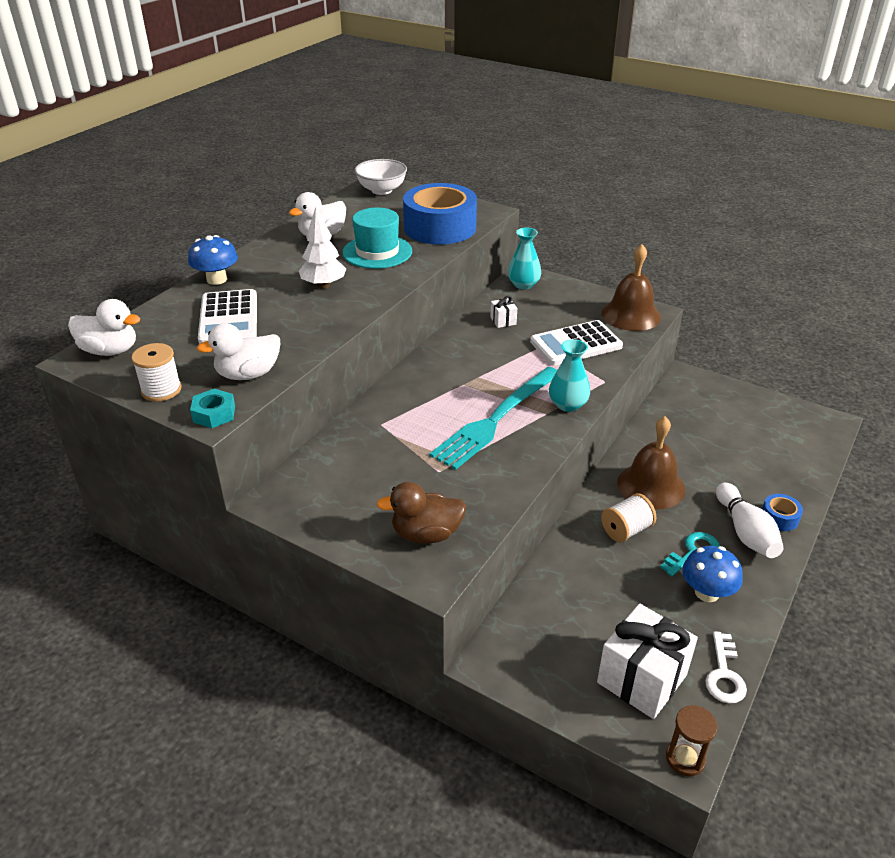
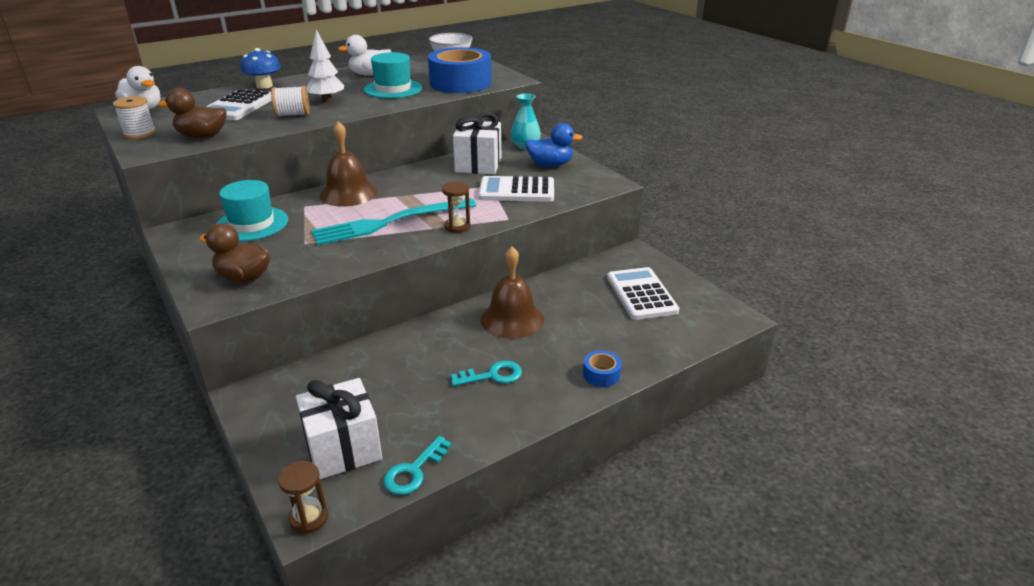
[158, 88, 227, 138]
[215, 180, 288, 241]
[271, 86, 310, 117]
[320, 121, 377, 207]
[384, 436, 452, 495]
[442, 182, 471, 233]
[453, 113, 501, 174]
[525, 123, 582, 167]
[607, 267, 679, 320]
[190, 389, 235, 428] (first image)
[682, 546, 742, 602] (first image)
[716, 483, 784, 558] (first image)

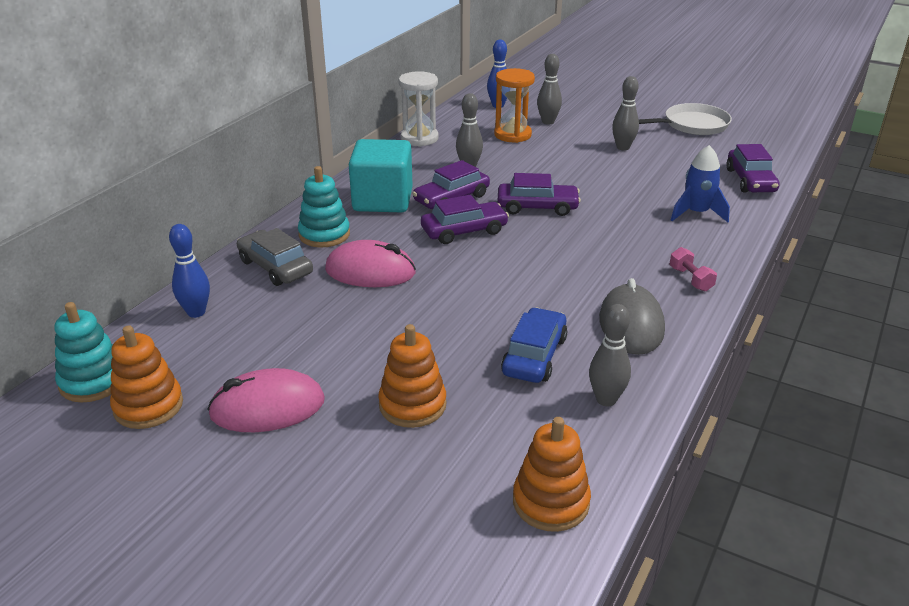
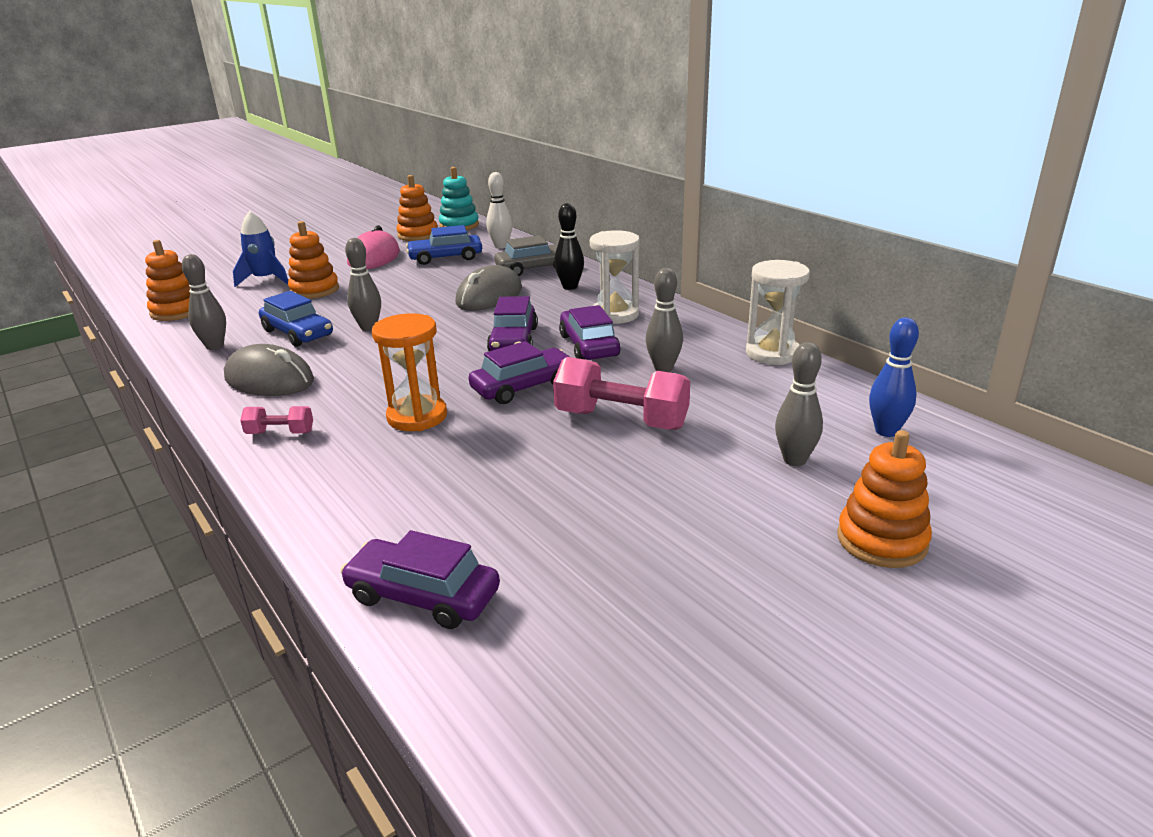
[233, 211, 288, 287]
[345, 238, 381, 331]
[372, 313, 447, 431]
[406, 225, 482, 265]
[455, 265, 522, 311]
[469, 341, 570, 404]
[486, 172, 512, 249]
[553, 357, 690, 430]
[554, 203, 584, 290]
[590, 230, 640, 324]
[837, 430, 932, 568]
[639, 103, 732, 135] (first image)

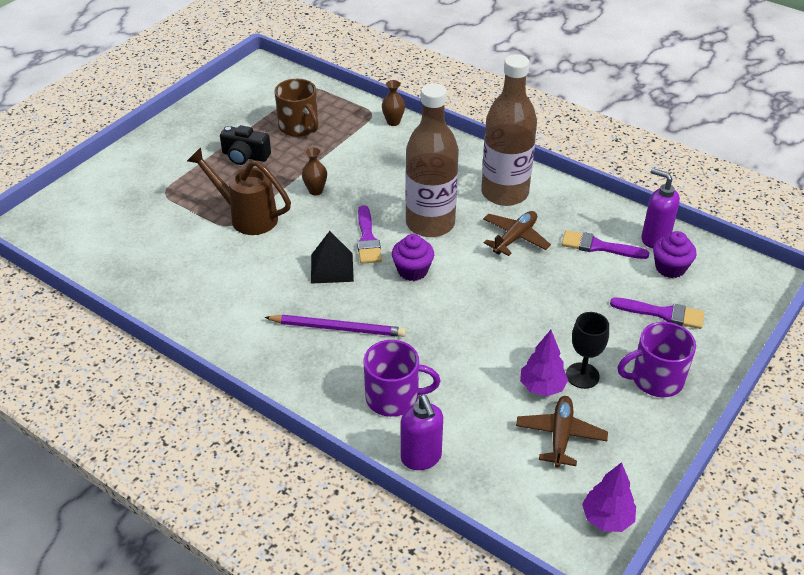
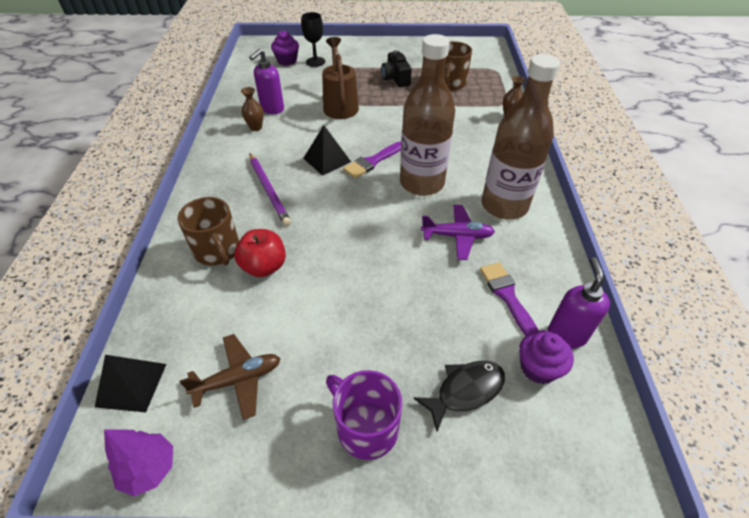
[95, 355, 166, 412]
[178, 197, 239, 265]
[234, 229, 286, 277]
[241, 87, 264, 131]
[249, 49, 284, 114]
[271, 30, 299, 66]
[301, 12, 325, 67]
[413, 361, 505, 431]
[421, 205, 495, 260]
[520, 330, 568, 396] (first image)

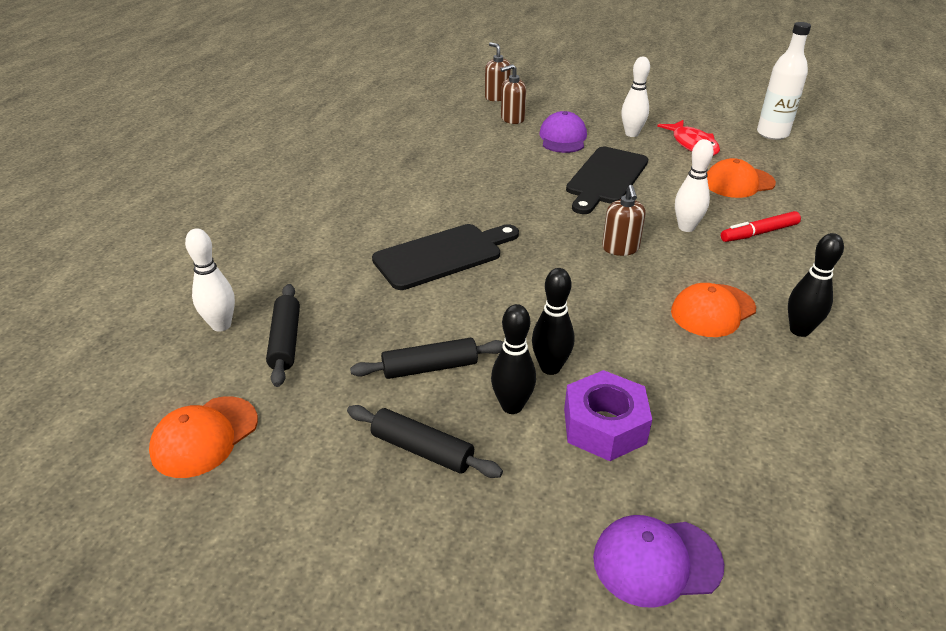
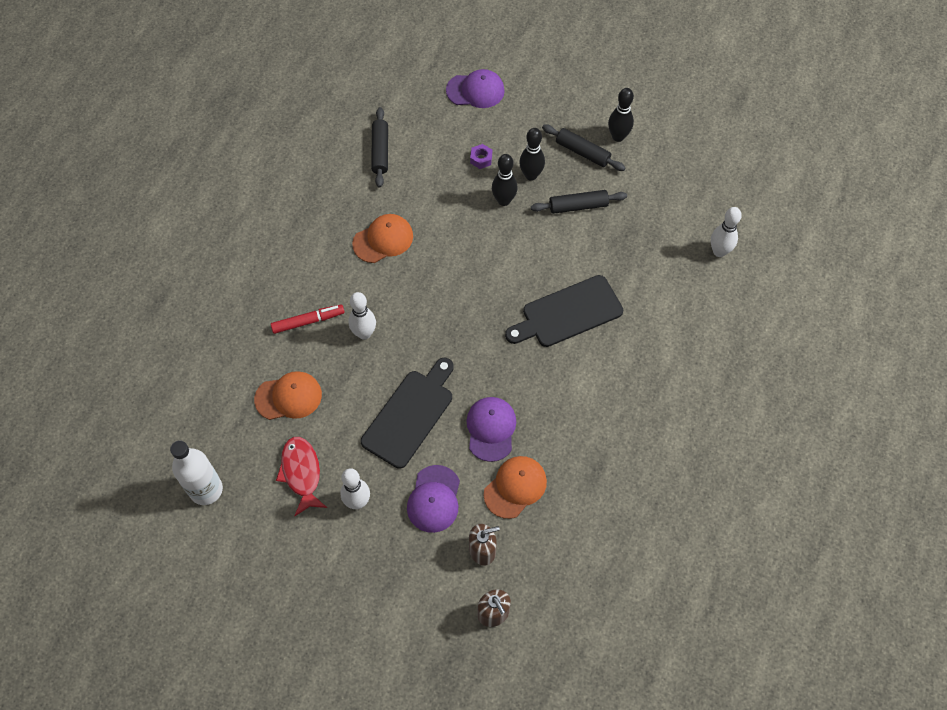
[371, 107, 388, 188]
[466, 397, 516, 462]
[470, 144, 492, 169]
[484, 456, 547, 519]
[608, 88, 634, 142]
[602, 185, 646, 256] (first image)

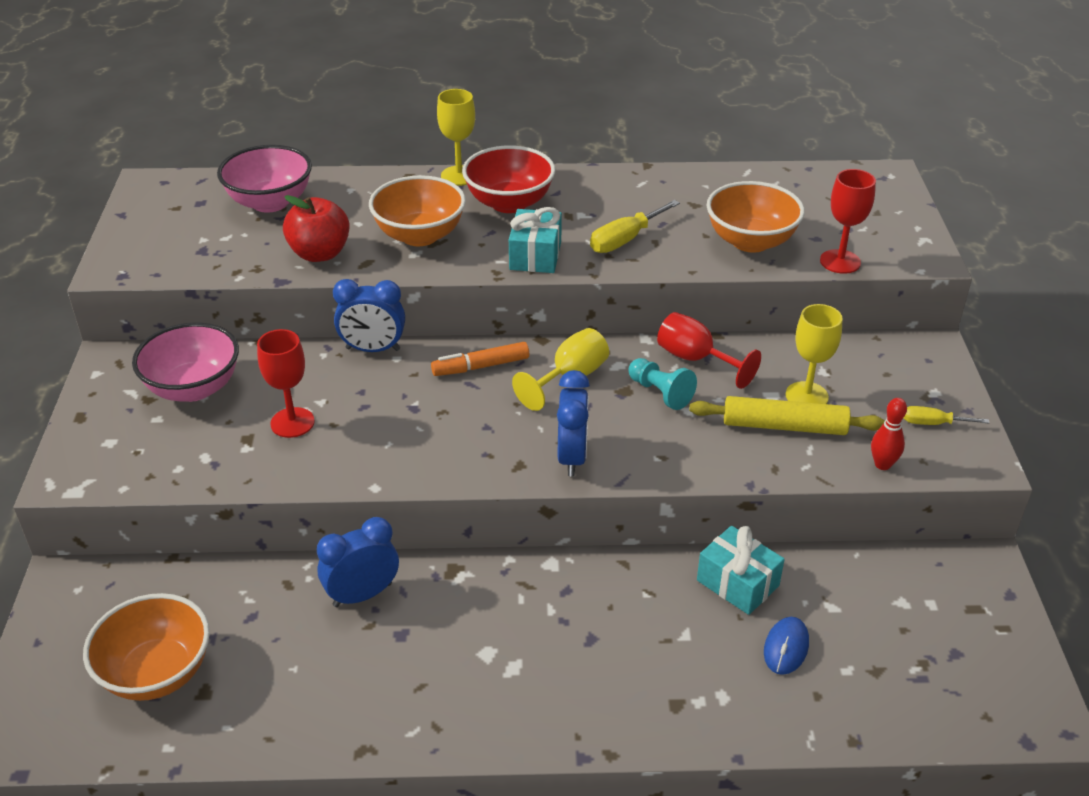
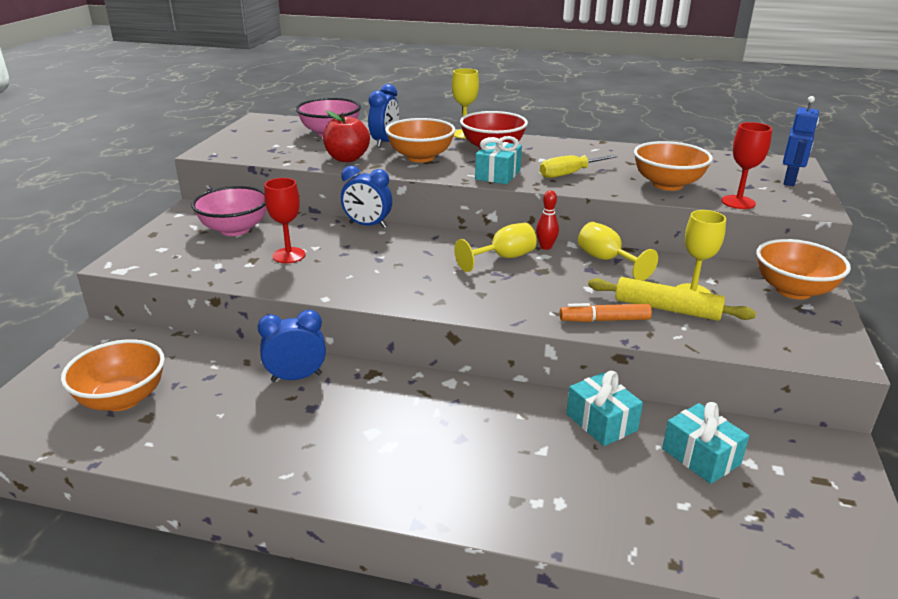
[368, 84, 399, 148]
[536, 190, 559, 250]
[560, 303, 652, 322]
[578, 222, 658, 281]
[662, 402, 749, 484]
[756, 239, 851, 299]
[783, 96, 819, 186]
[628, 358, 697, 410] (first image)
[764, 617, 809, 675] (first image)
[904, 406, 989, 425] (first image)

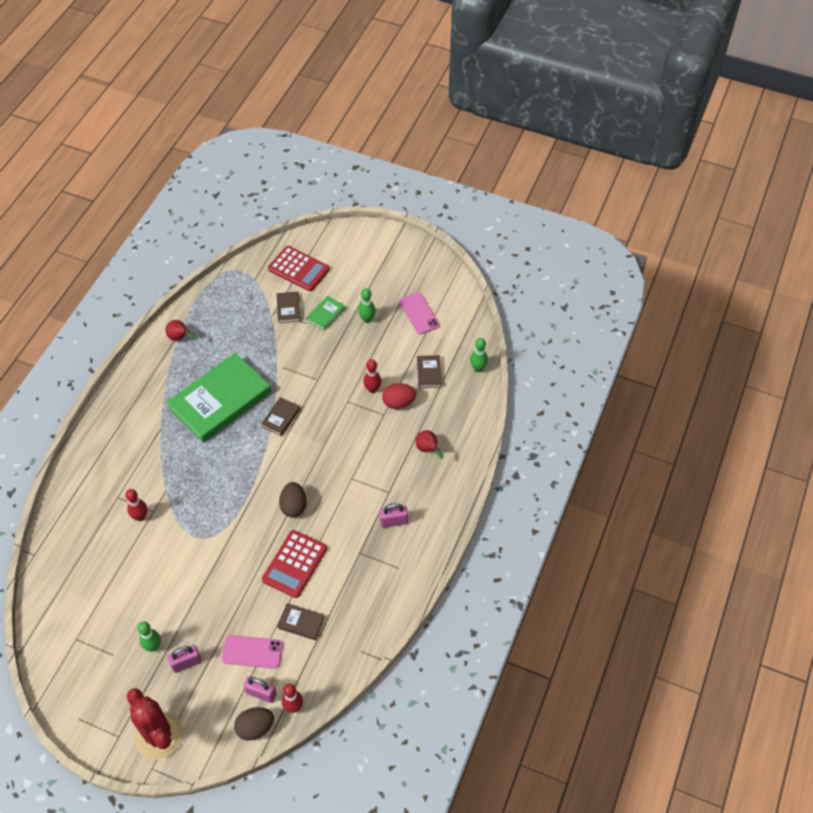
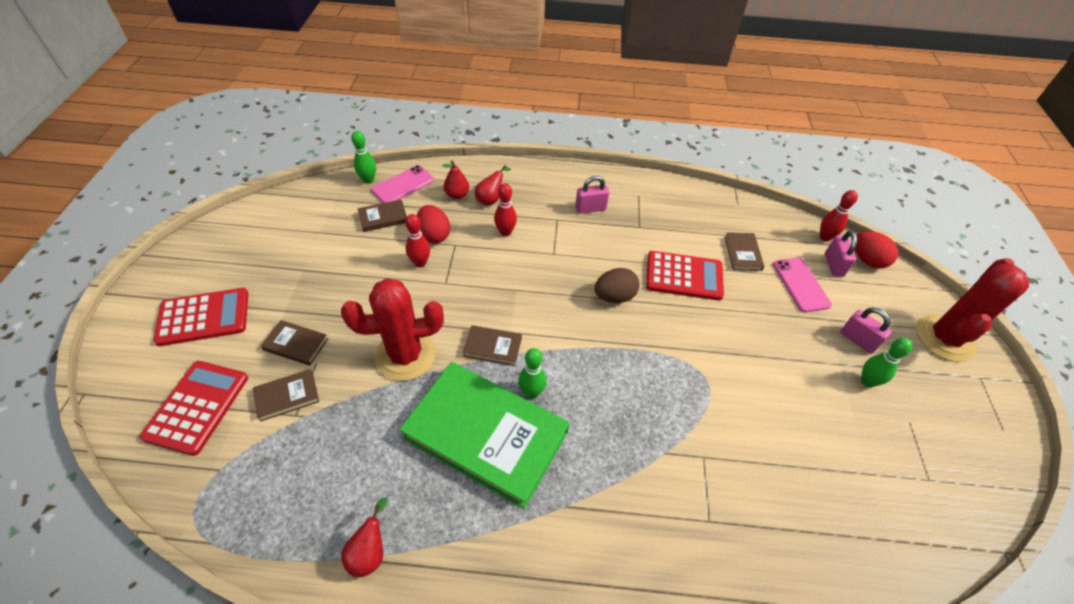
[153, 288, 249, 346]
[261, 320, 328, 366]
[341, 278, 444, 381]
[371, 165, 434, 203]
[442, 161, 469, 199]
[494, 183, 517, 236]
[518, 348, 547, 399]
[575, 176, 609, 214]
[855, 231, 898, 269]

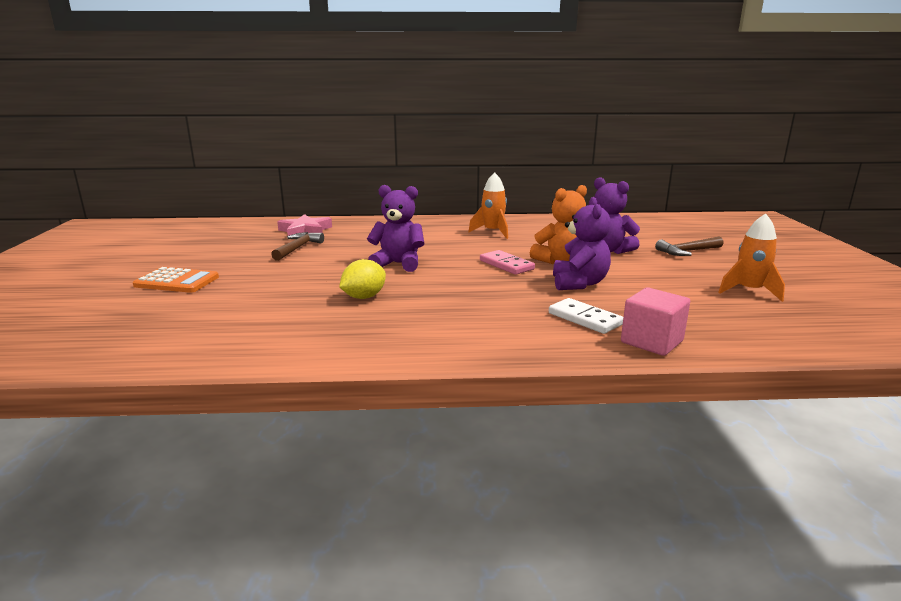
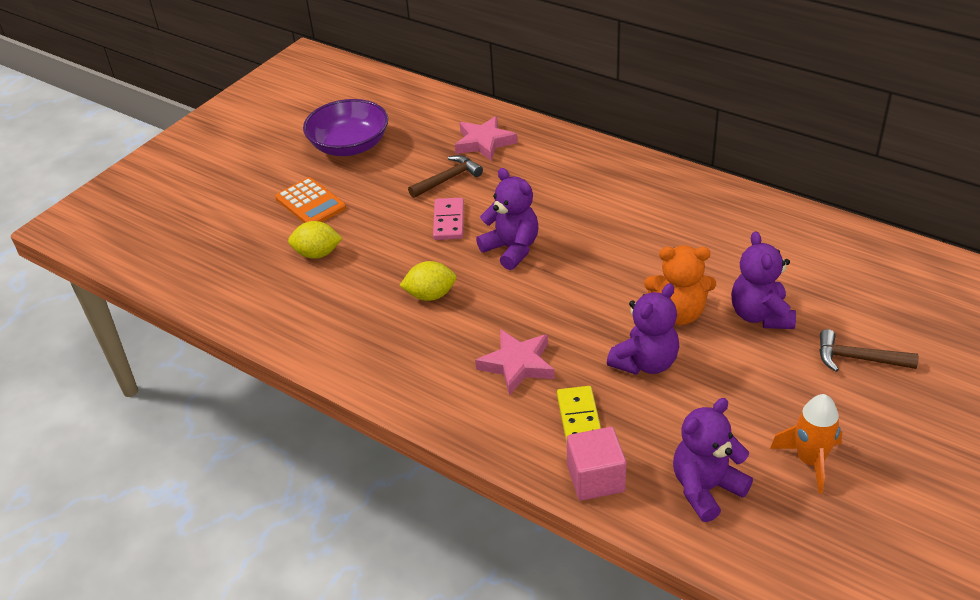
[288, 221, 342, 259]
[303, 99, 388, 156]
[433, 198, 464, 240]
[475, 329, 555, 395]
[557, 386, 601, 443]
[673, 398, 753, 522]
[468, 172, 508, 239] (first image)

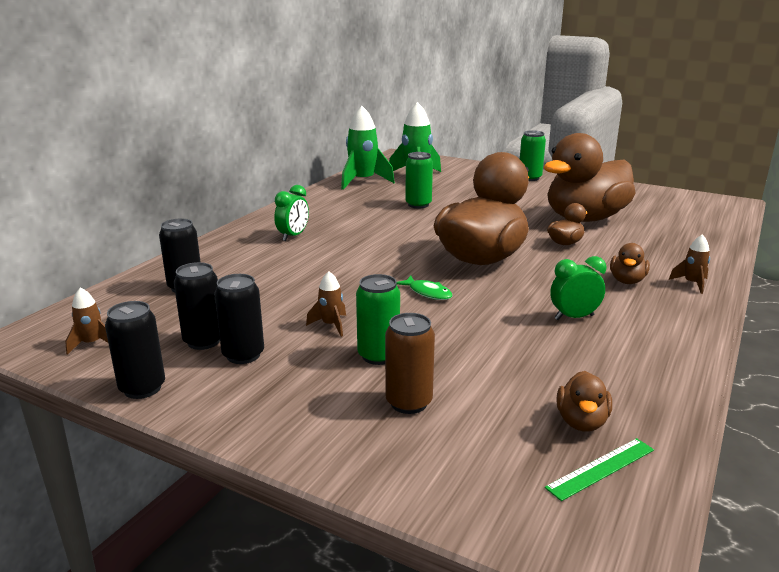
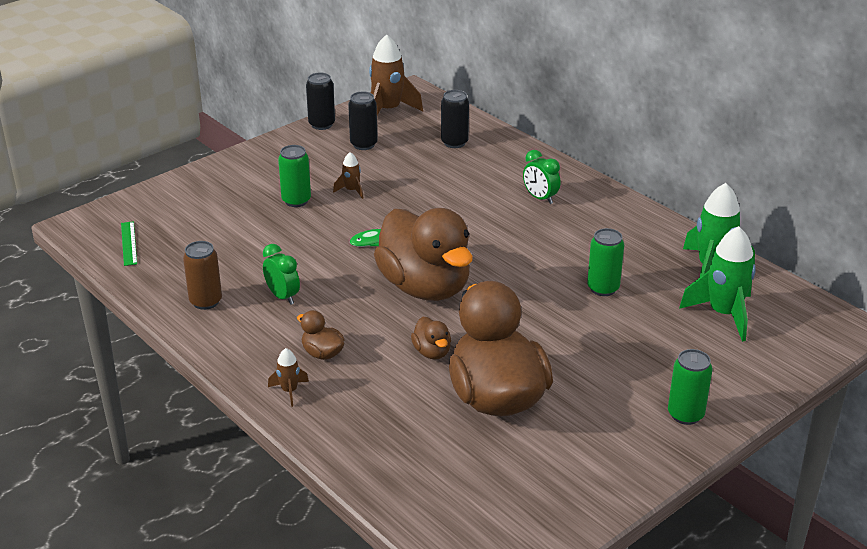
[183, 241, 222, 310]
[263, 244, 300, 305]
[369, 34, 423, 115]
[214, 274, 264, 364] (first image)
[557, 371, 612, 432] (first image)

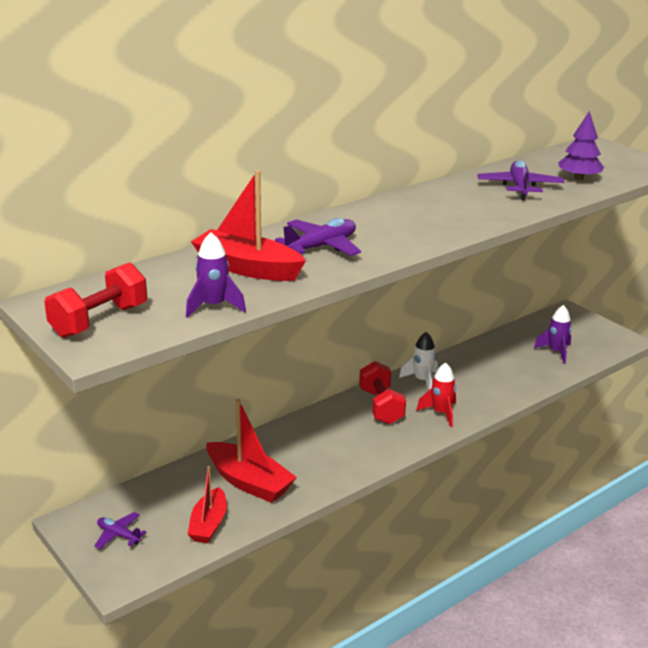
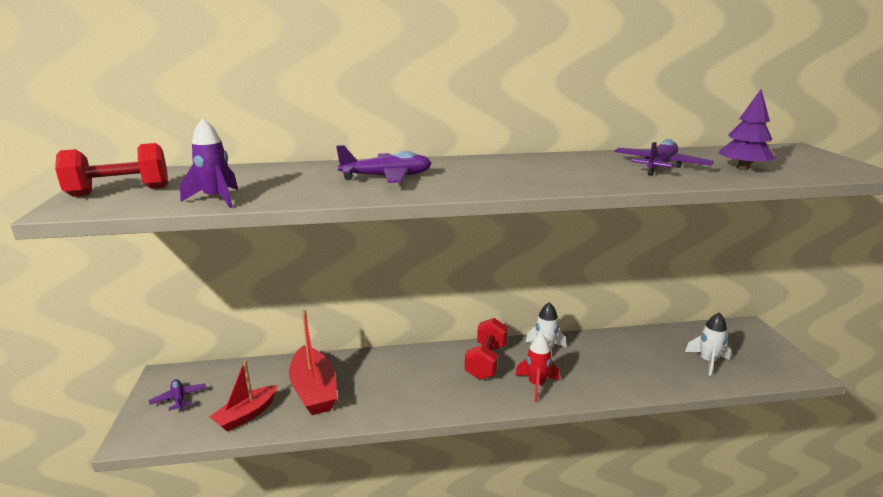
[685, 312, 731, 376]
[191, 170, 306, 281] (first image)

